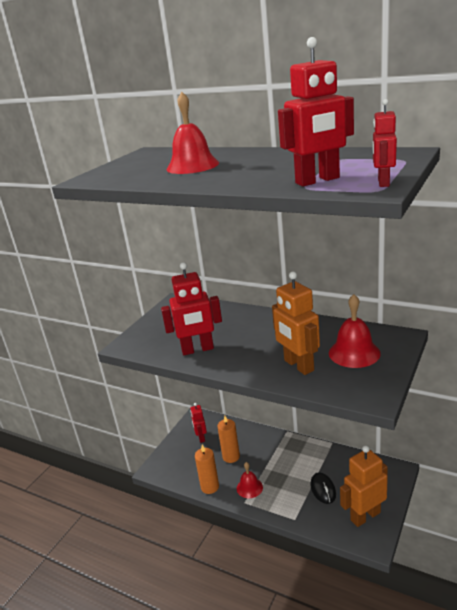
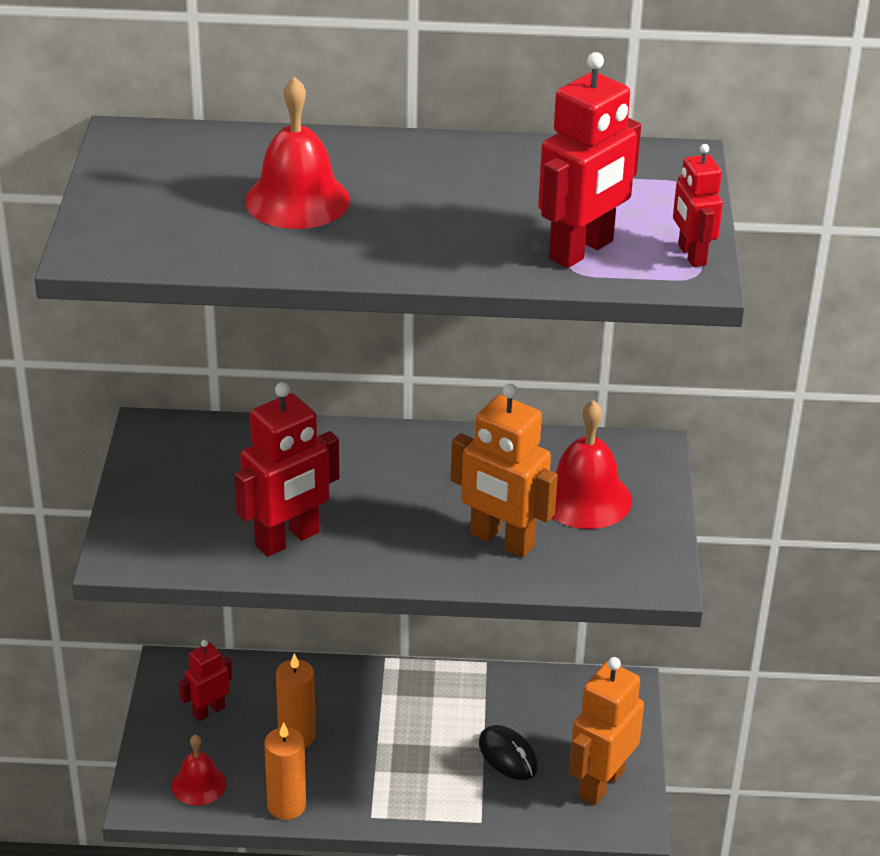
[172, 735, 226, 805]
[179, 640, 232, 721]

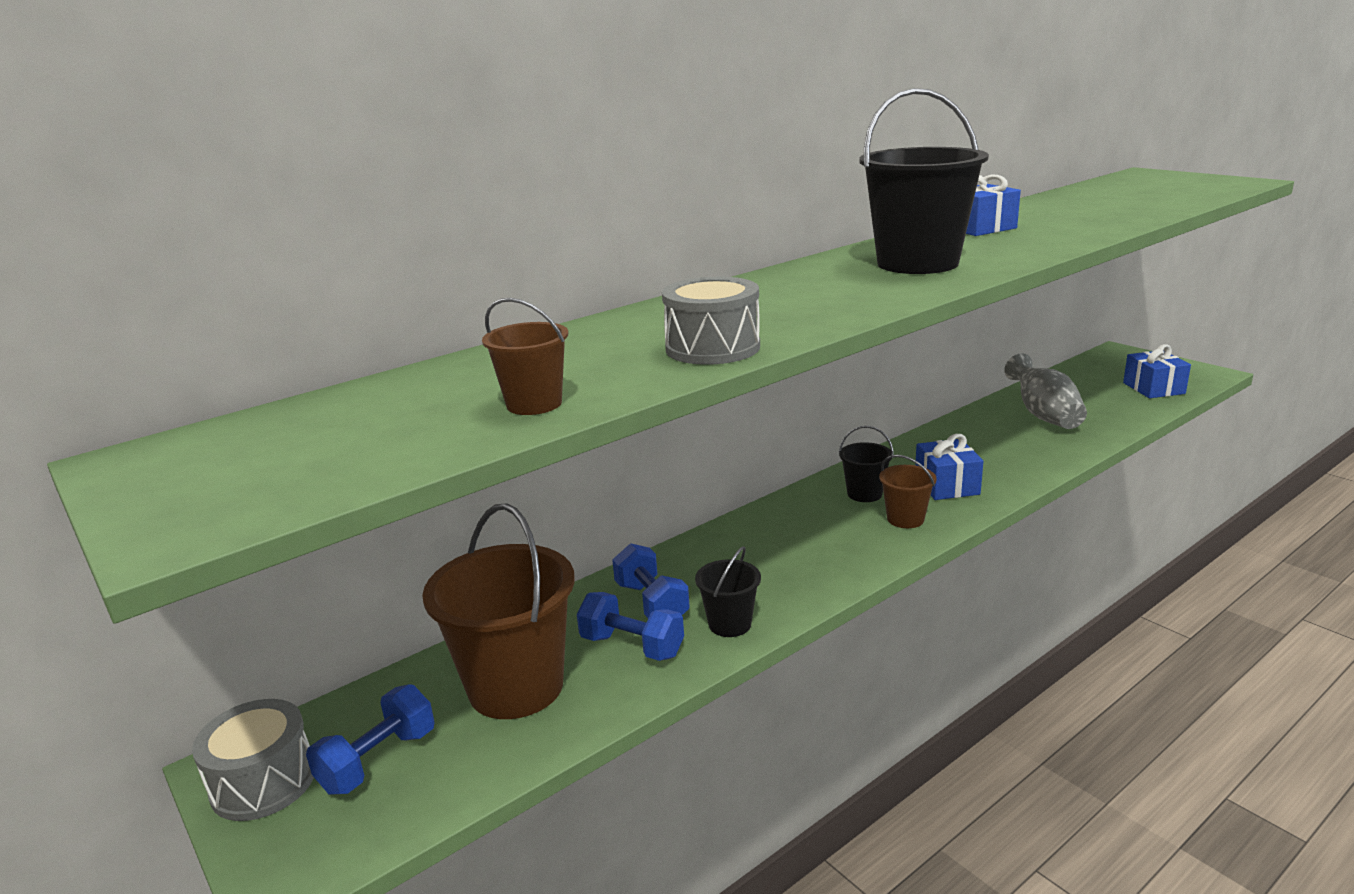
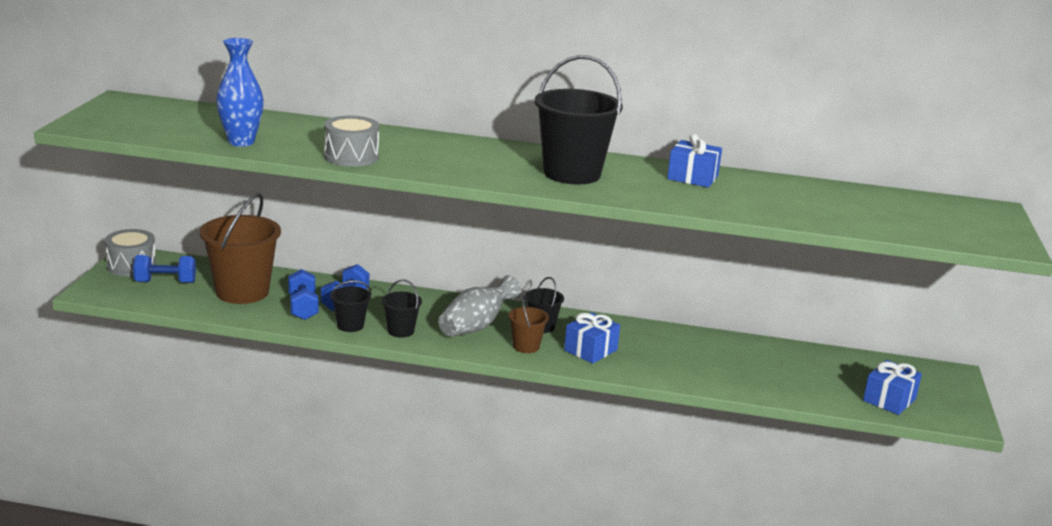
[216, 38, 264, 147]
[382, 279, 422, 338]
[438, 275, 521, 337]

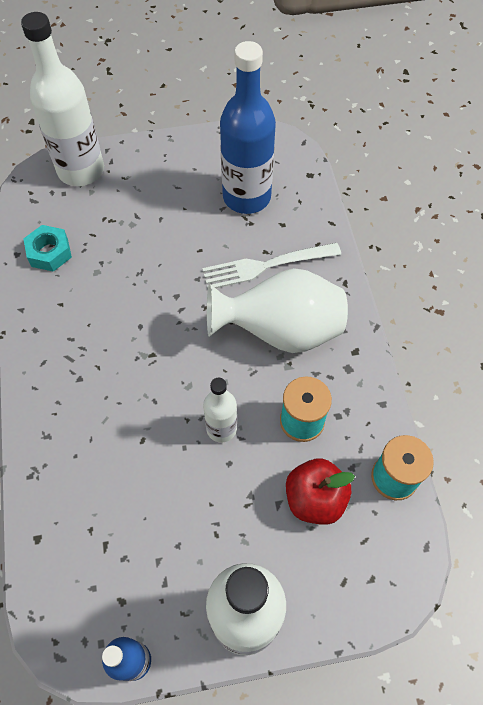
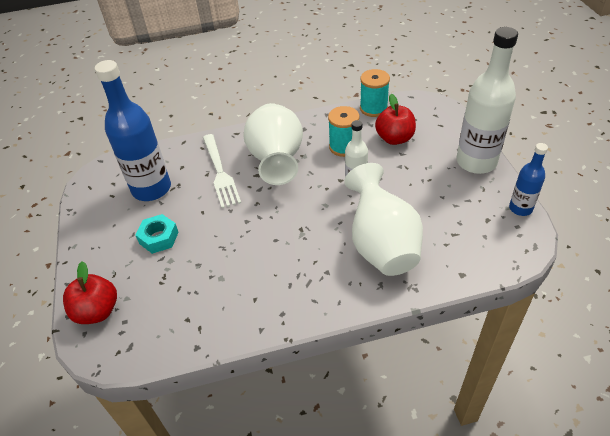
[63, 261, 117, 324]
[135, 214, 178, 254]
[344, 163, 423, 276]

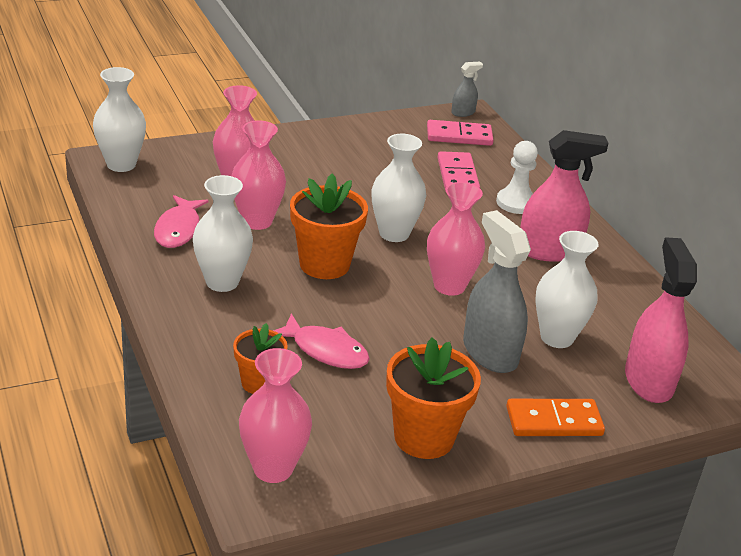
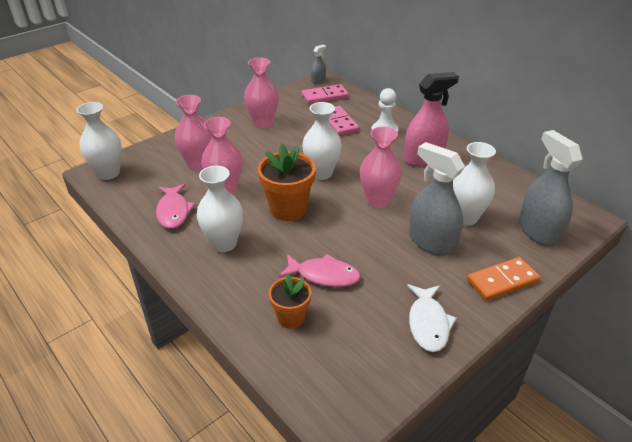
[244, 57, 279, 128]
[407, 284, 457, 352]
[519, 130, 583, 246]

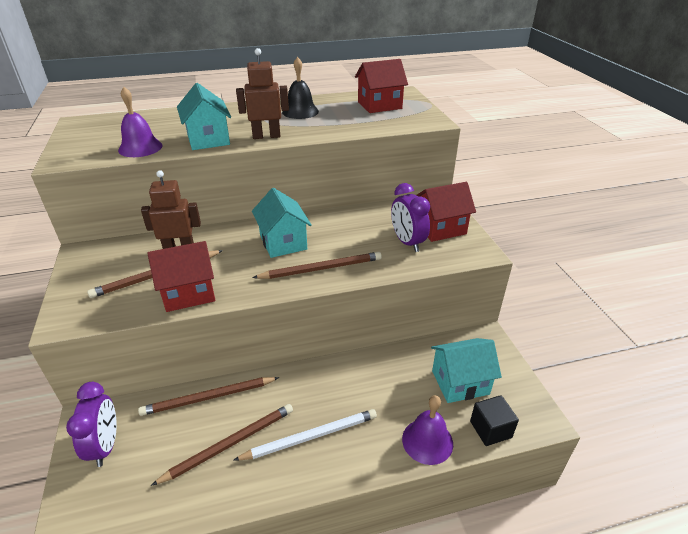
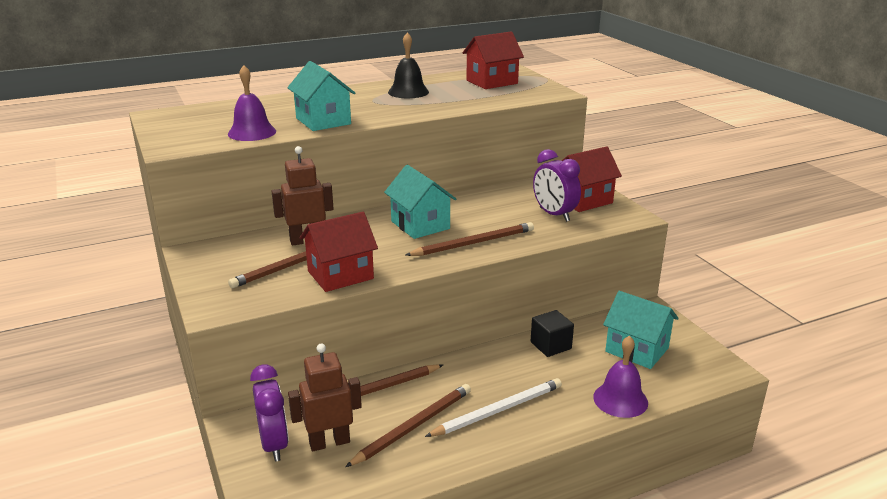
[288, 344, 362, 451]
[531, 310, 574, 357]
[603, 291, 679, 369]

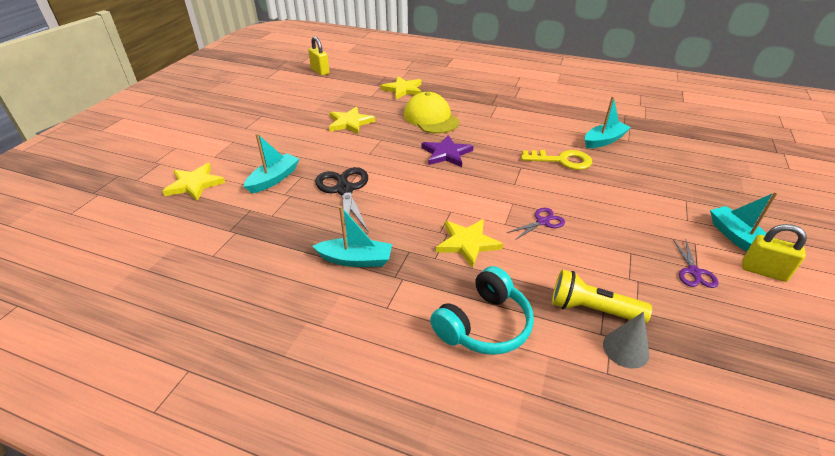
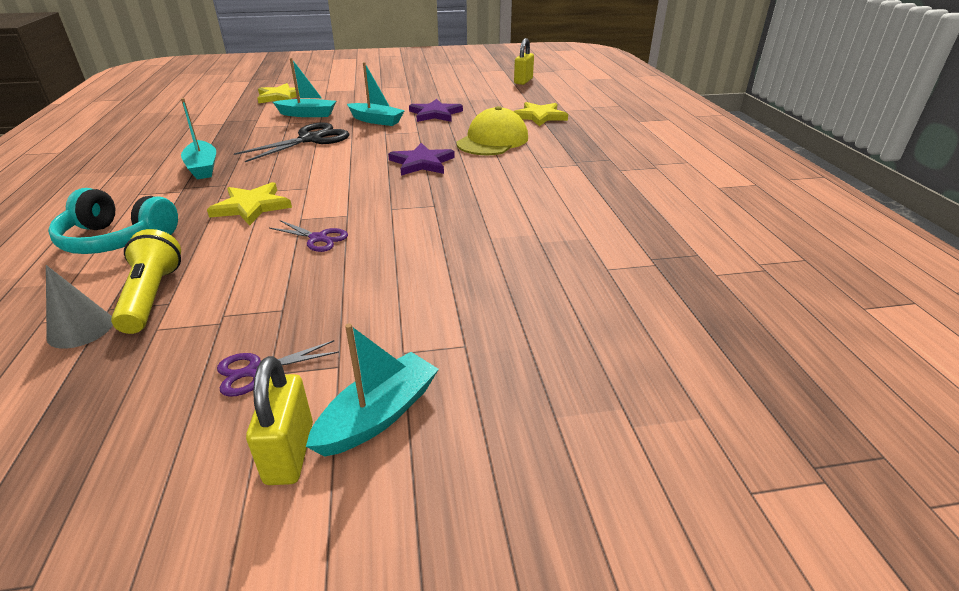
[347, 62, 405, 126]
[409, 99, 463, 122]
[521, 150, 592, 170] (first image)

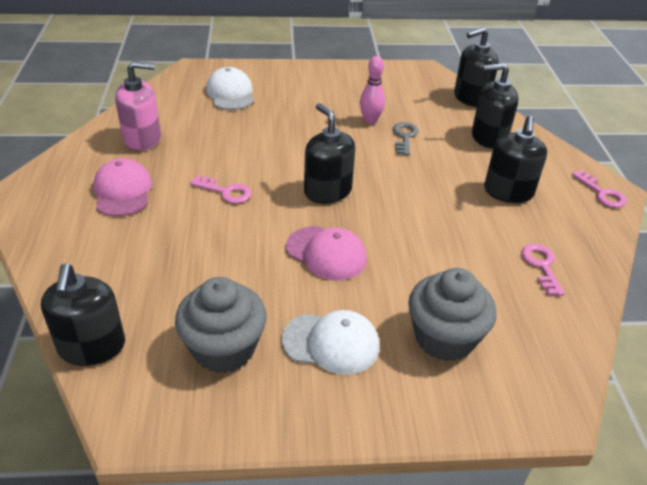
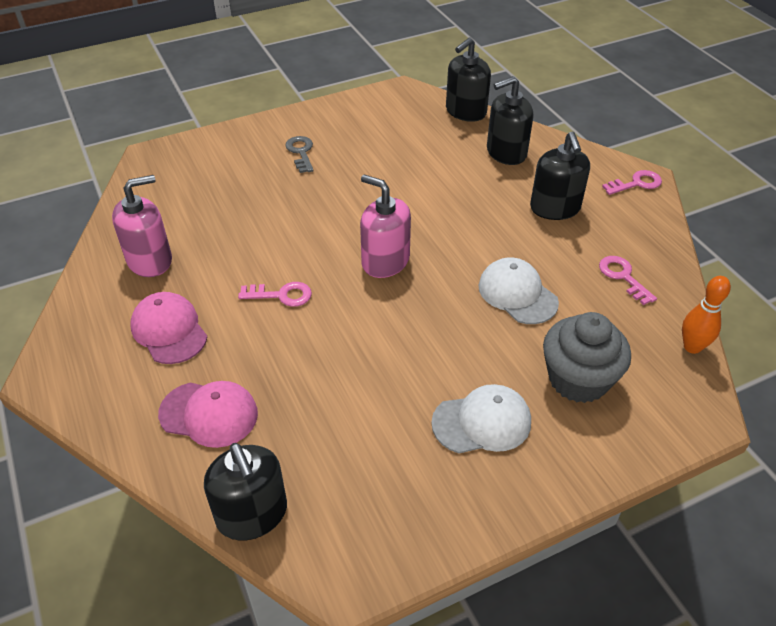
[158, 381, 258, 448]
[285, 136, 314, 173]
[360, 175, 411, 278]
[479, 257, 559, 324]
[602, 170, 662, 195]
[682, 276, 731, 354]
[175, 277, 267, 373] (first image)
[360, 56, 385, 124] (first image)

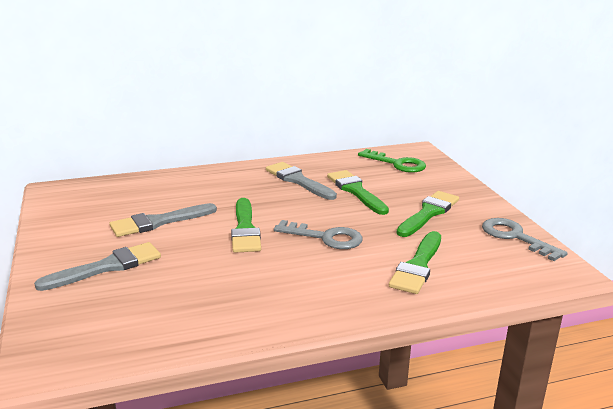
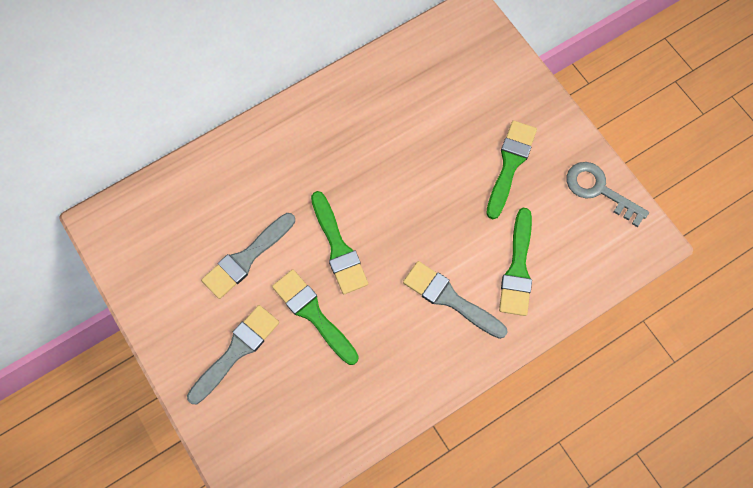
[272, 269, 359, 365]
[403, 261, 508, 339]
[274, 220, 363, 249] (first image)
[358, 149, 426, 173] (first image)

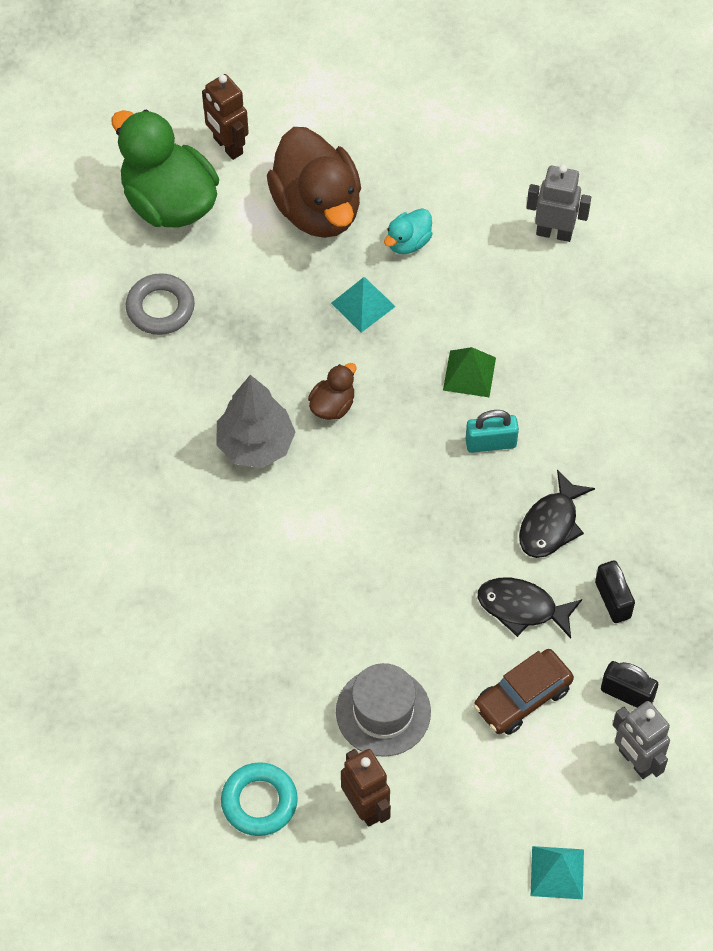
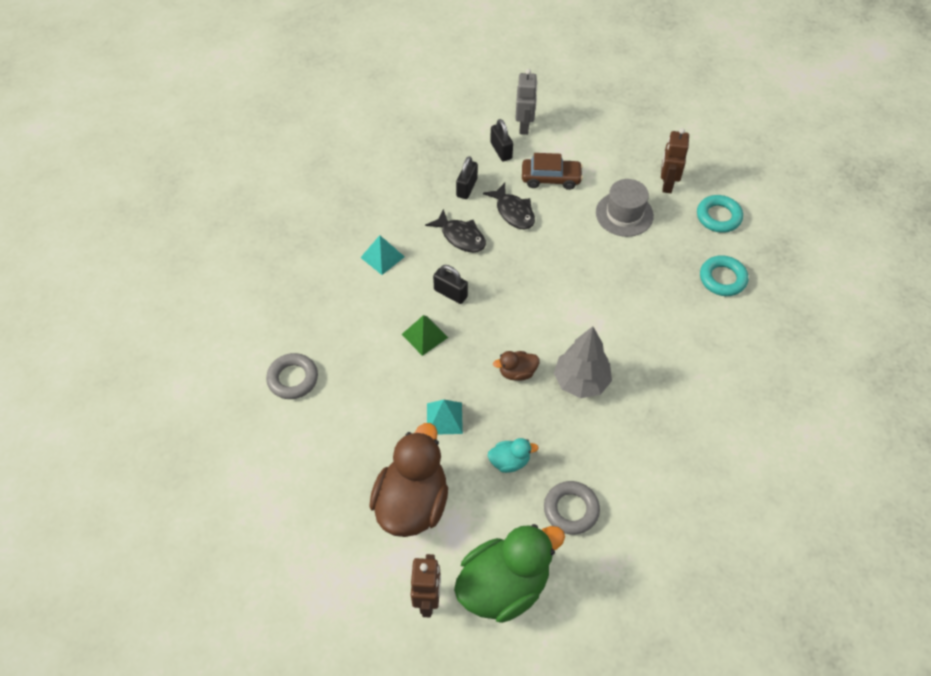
[266, 353, 318, 399]
[360, 235, 404, 275]
[425, 209, 486, 253]
[433, 265, 468, 304]
[454, 524, 565, 623]
[488, 438, 539, 473]
[700, 255, 748, 296]

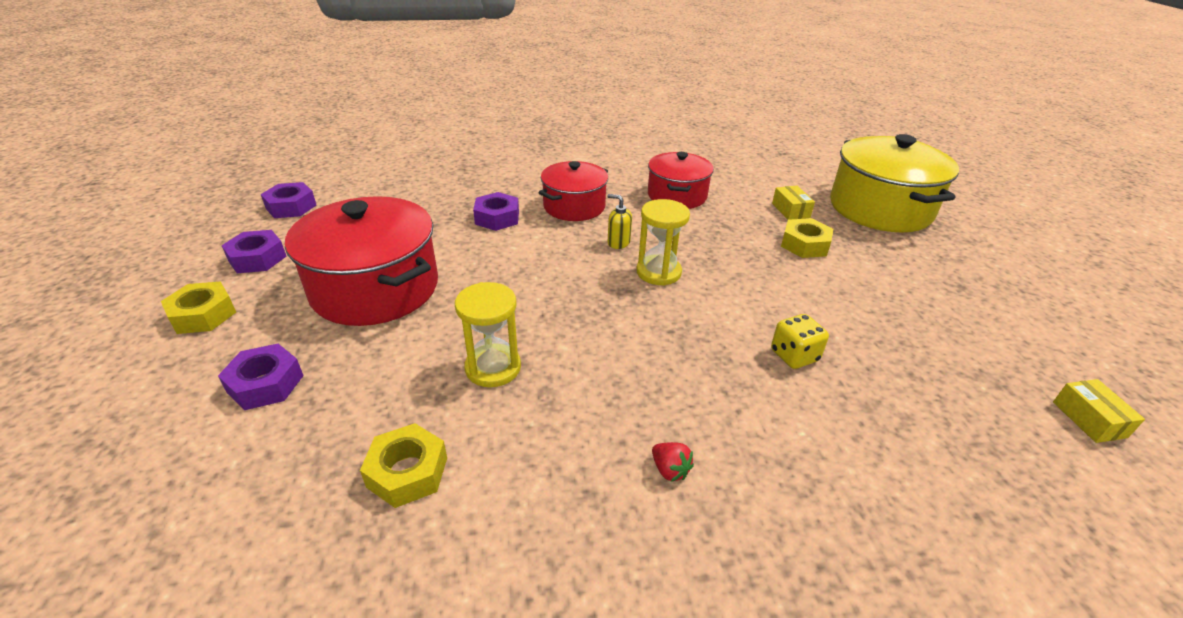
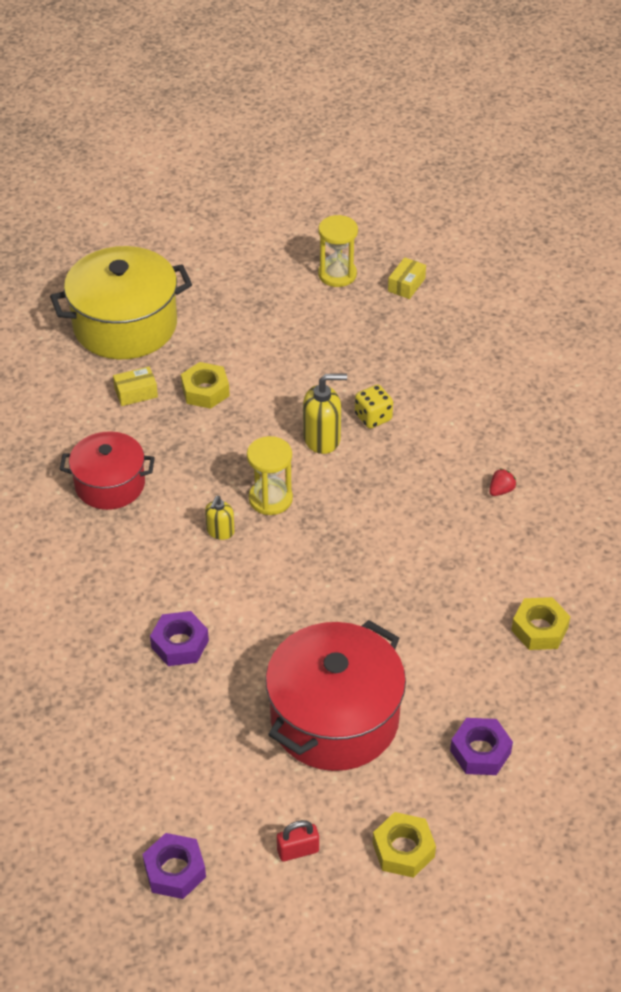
[277, 820, 319, 861]
[303, 373, 347, 454]
[318, 215, 358, 287]
[388, 257, 426, 299]
[538, 161, 608, 221] (first image)

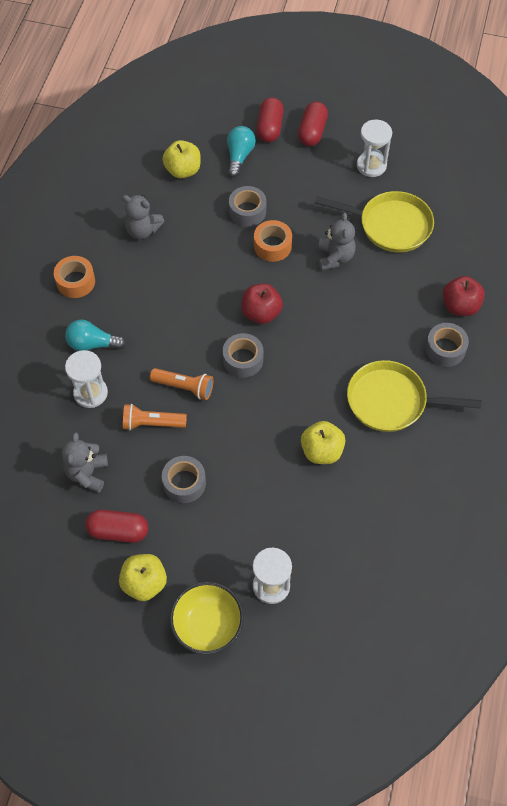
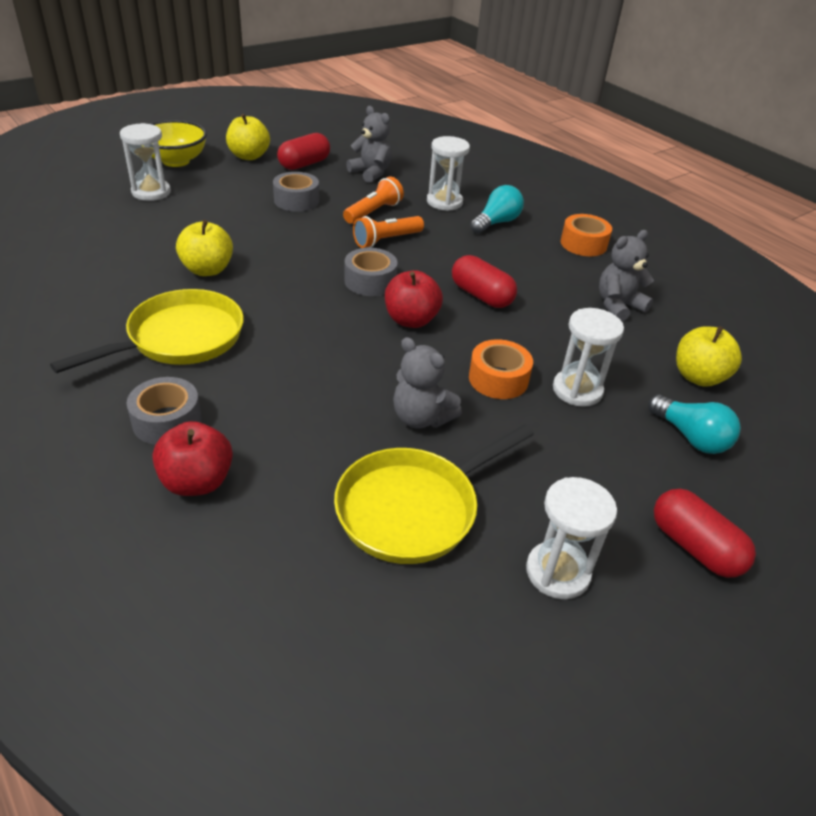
[452, 255, 517, 308]
[553, 308, 624, 407]

